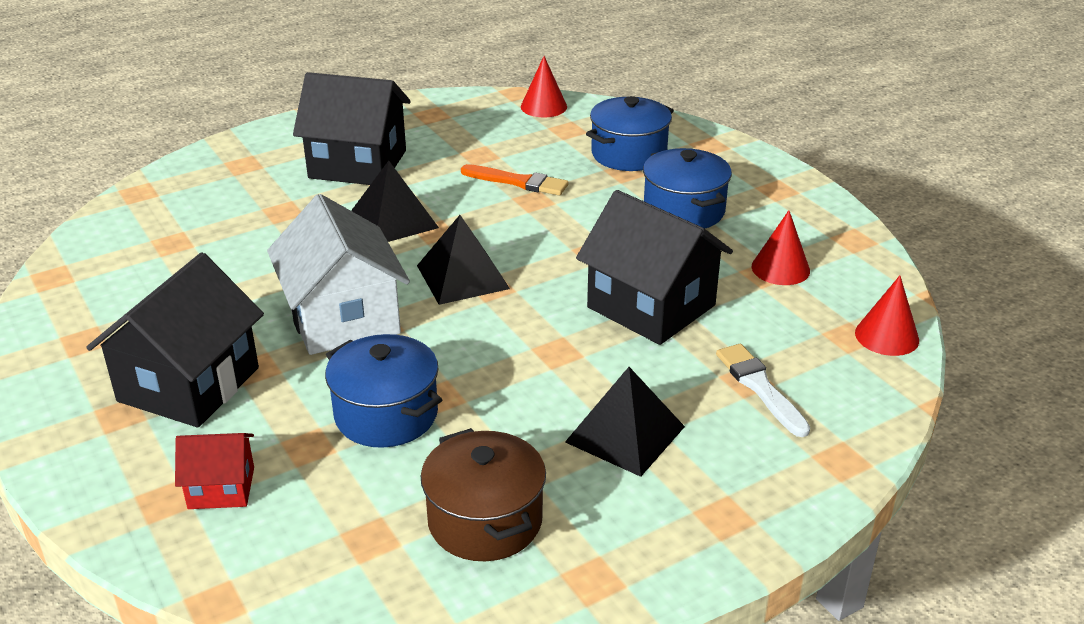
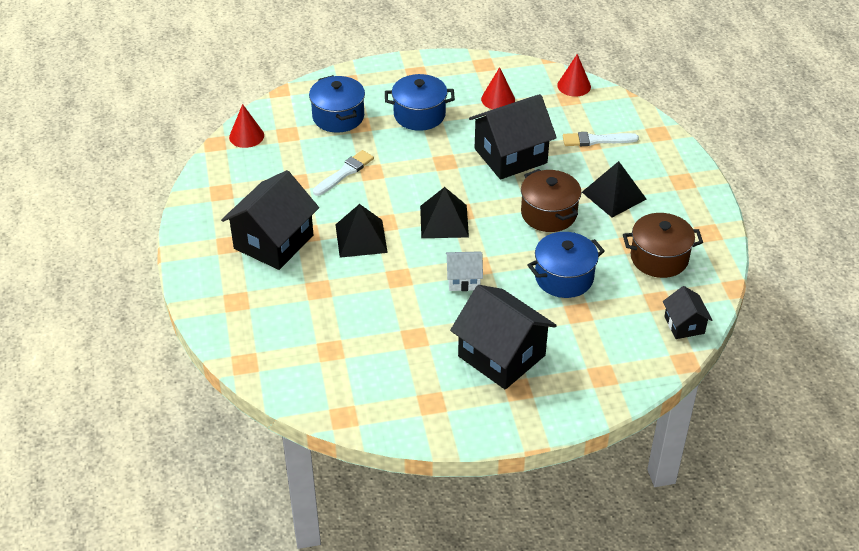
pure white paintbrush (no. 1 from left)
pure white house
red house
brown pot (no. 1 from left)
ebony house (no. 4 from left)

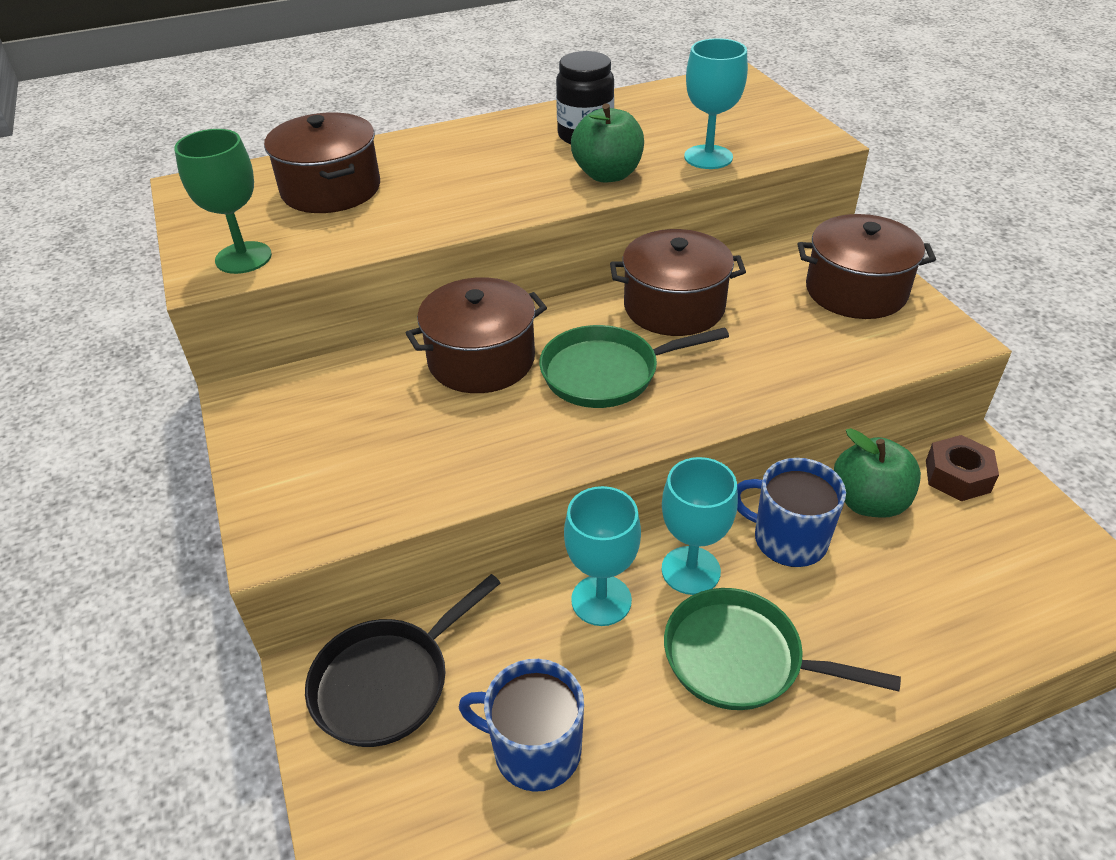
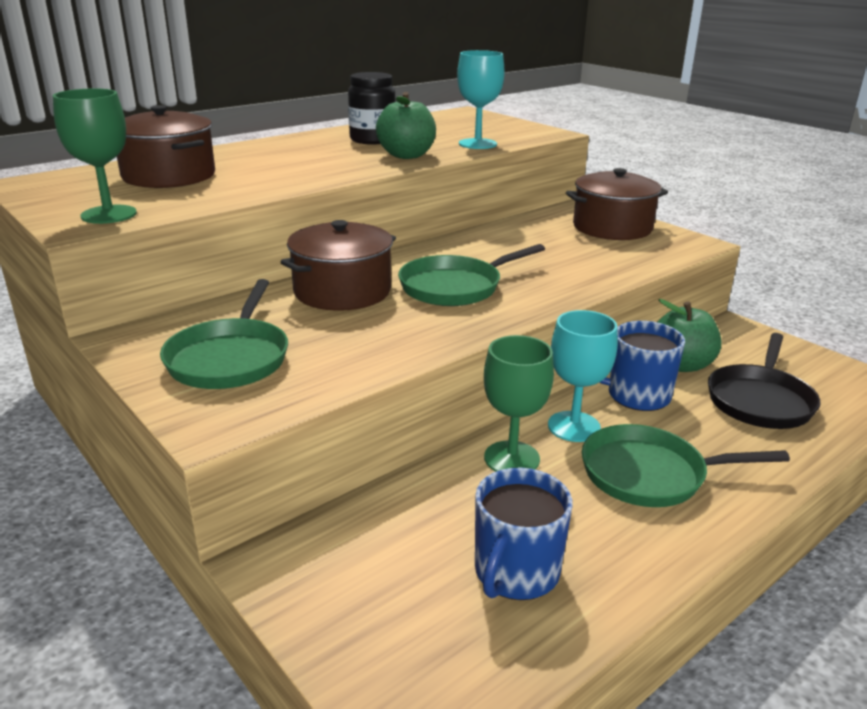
brown pot (no. 3 from left in the first image)
brown hex nut
leaf-green goblet (no. 2 from left)
ebony pan
royal blue coffee mug (no. 1 from left)
leaf-green pan (no. 1 from left)

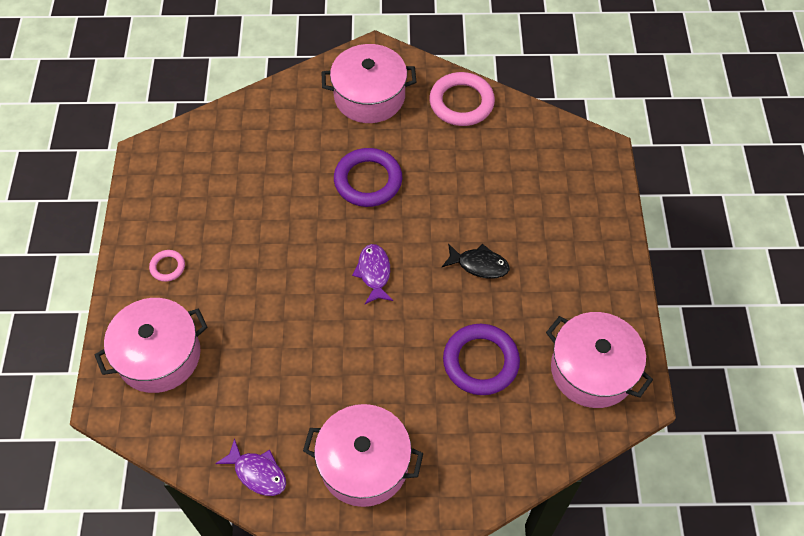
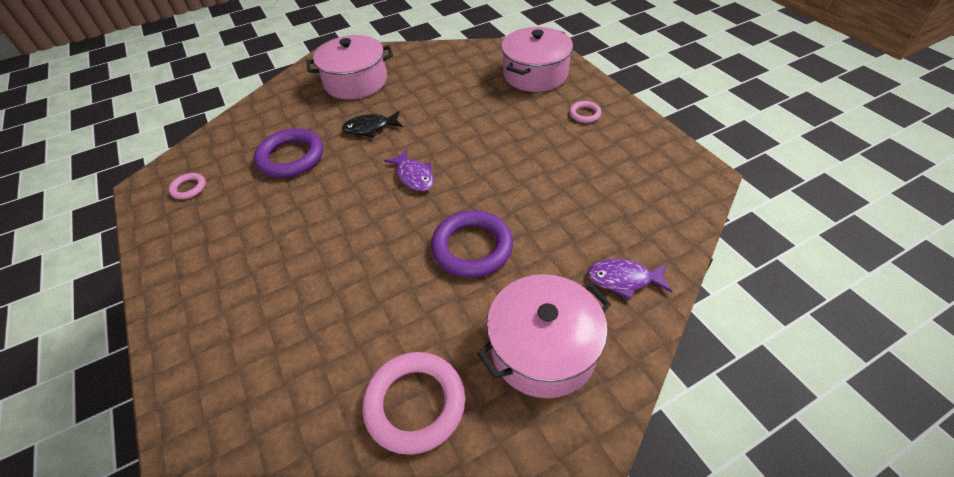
ebony fish
pink torus (no. 1 from left)
royal purple fish (no. 2 from left)

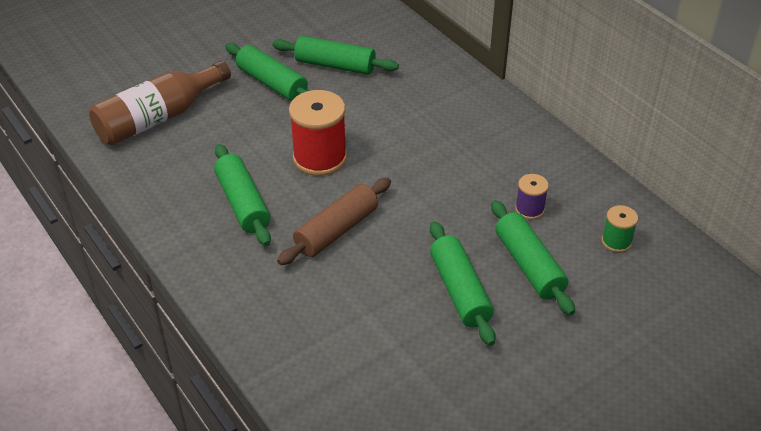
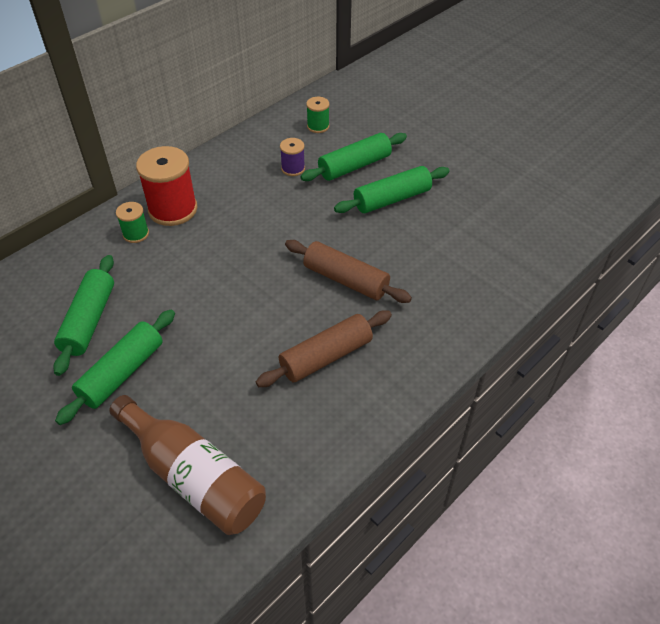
red bobbin
brown dough roller (no. 1 from left)
leaf-green bobbin (no. 1 from left)

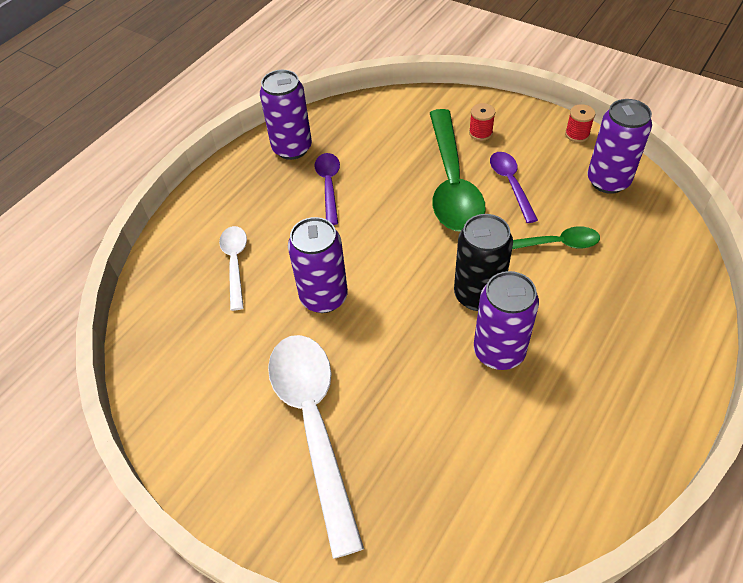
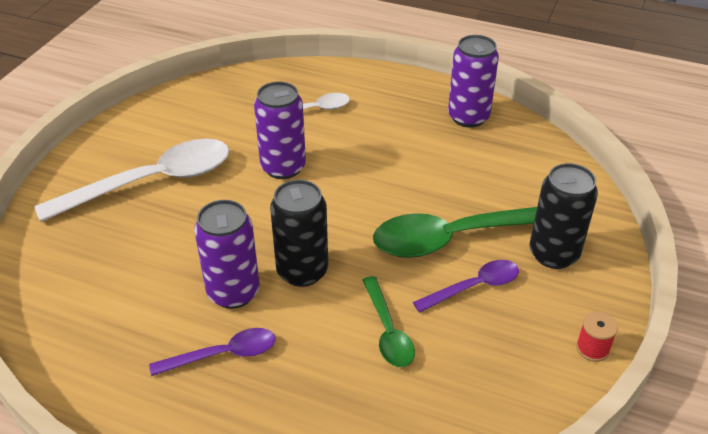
royal purple tin (no. 4 from left in the first image)
ebony tin (no. 2 from left)
royal purple spoon (no. 1 from left)

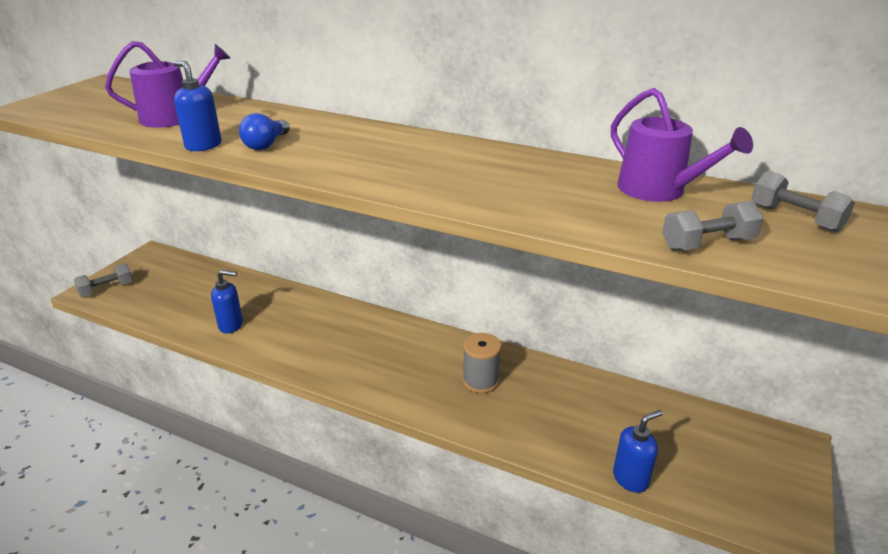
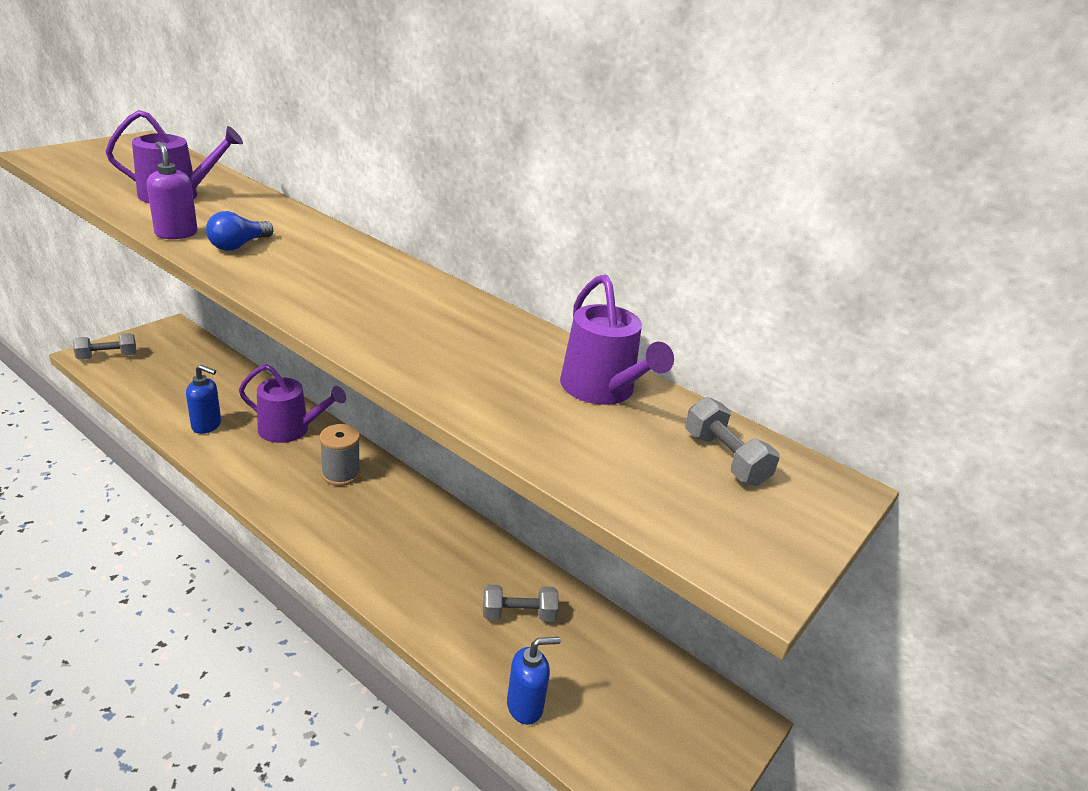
royal purple pump bottle
grey dumbbell (no. 2 from left)
grey bobbin
royal purple watering pot (no. 2 from left)

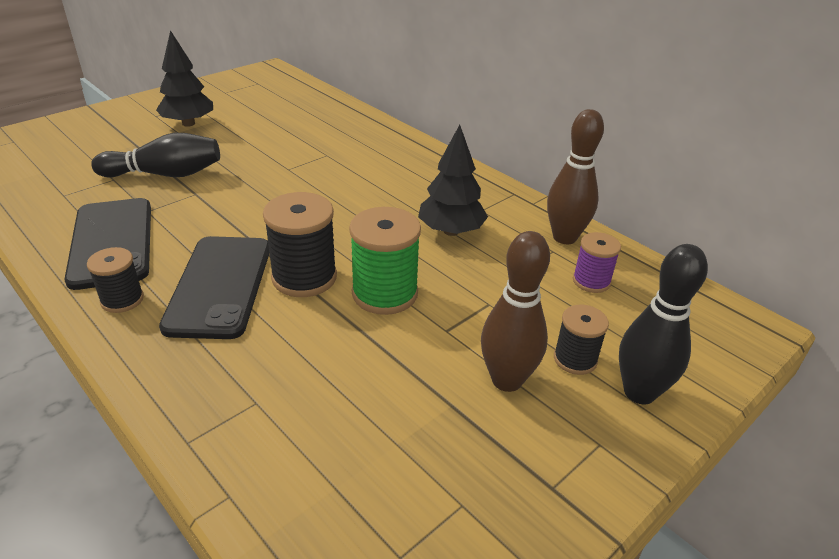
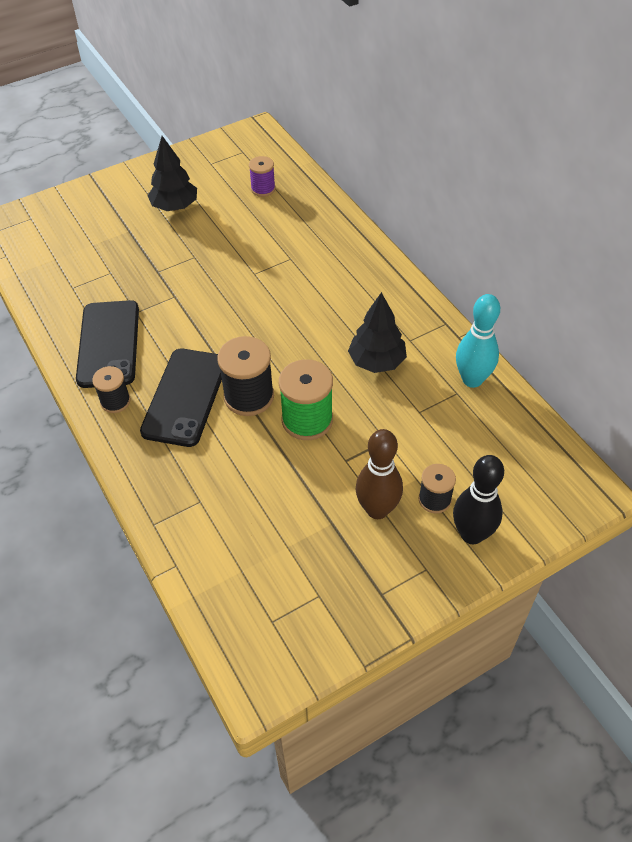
turquoise tenpin
ebony tenpin (no. 1 from left in the first image)
royal purple bobbin

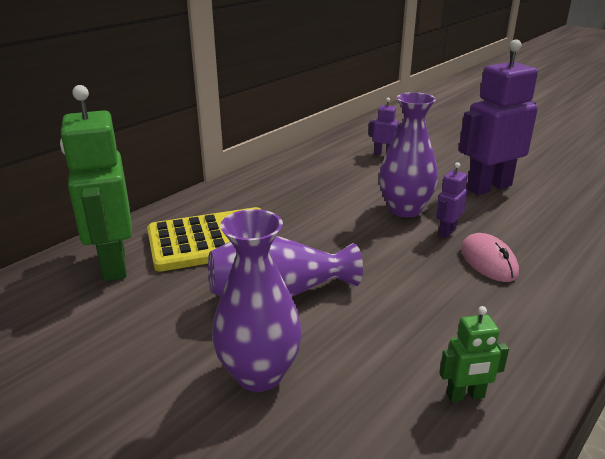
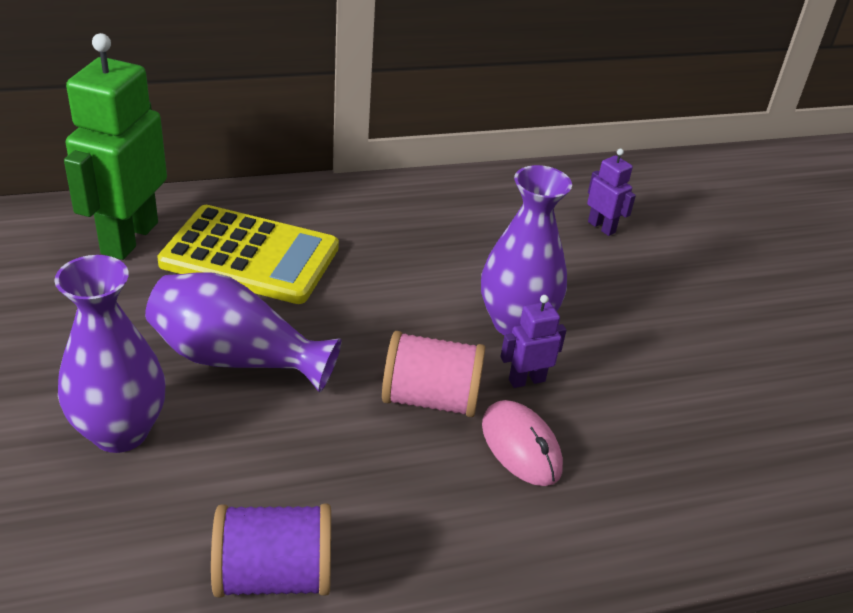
royal purple robot figure (no. 3 from left in the first image)
pink computer mouse
royal purple bobbin
pink bobbin

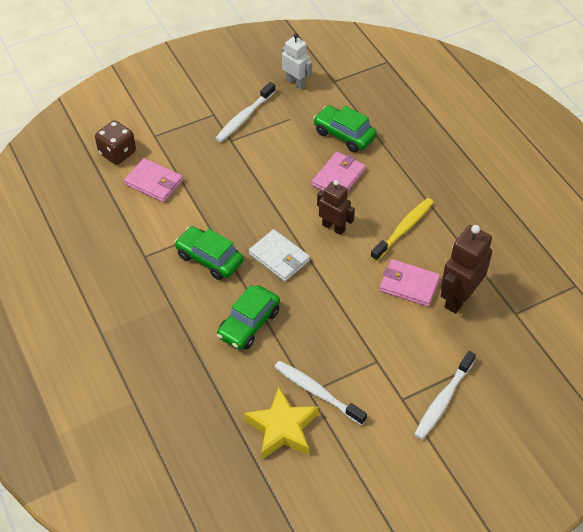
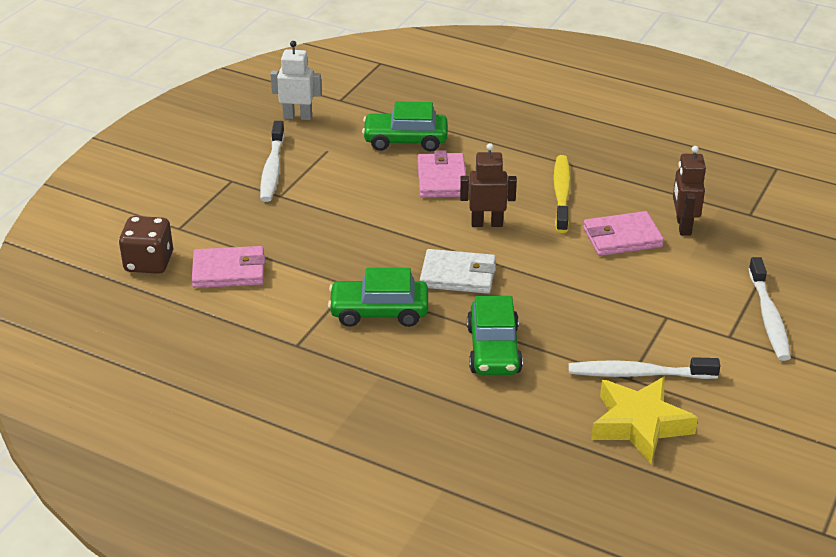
brown robot figure (no. 2 from left)

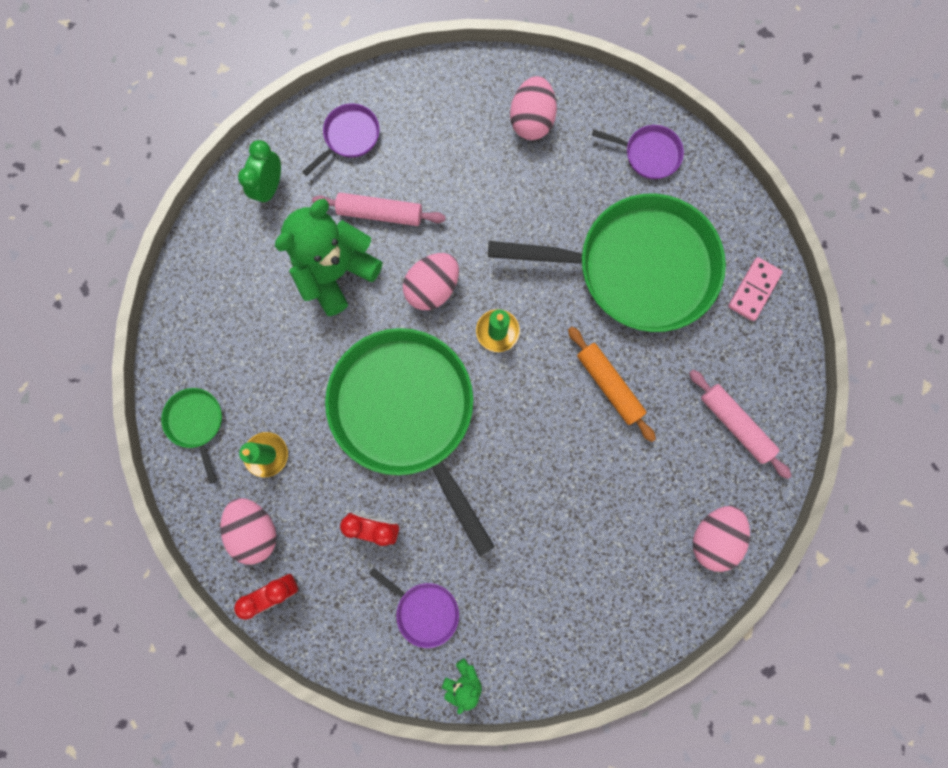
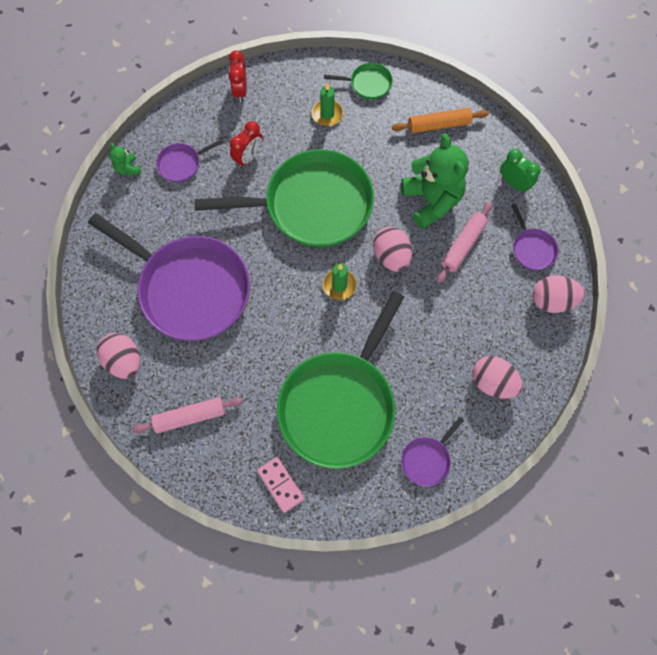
orange dough roller
pink toy egg (no. 4 from left)
royal purple pan (no. 1 from left)

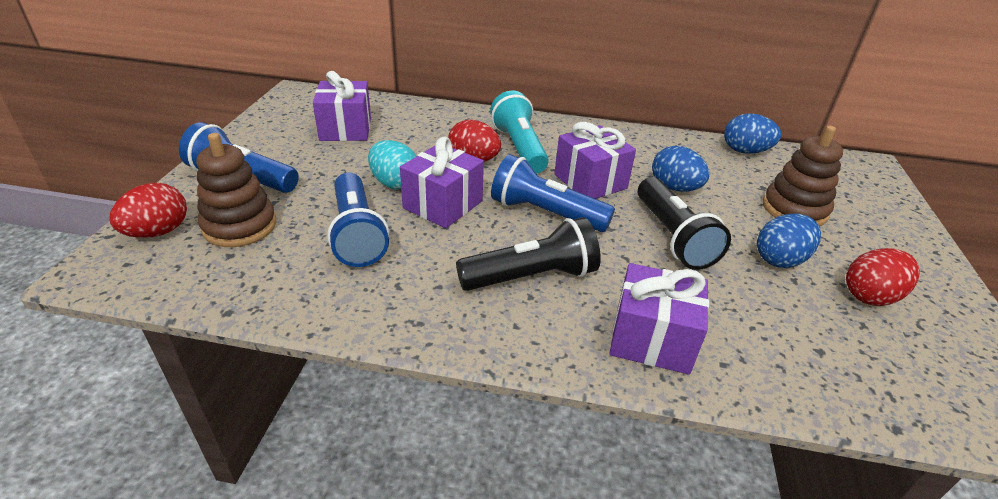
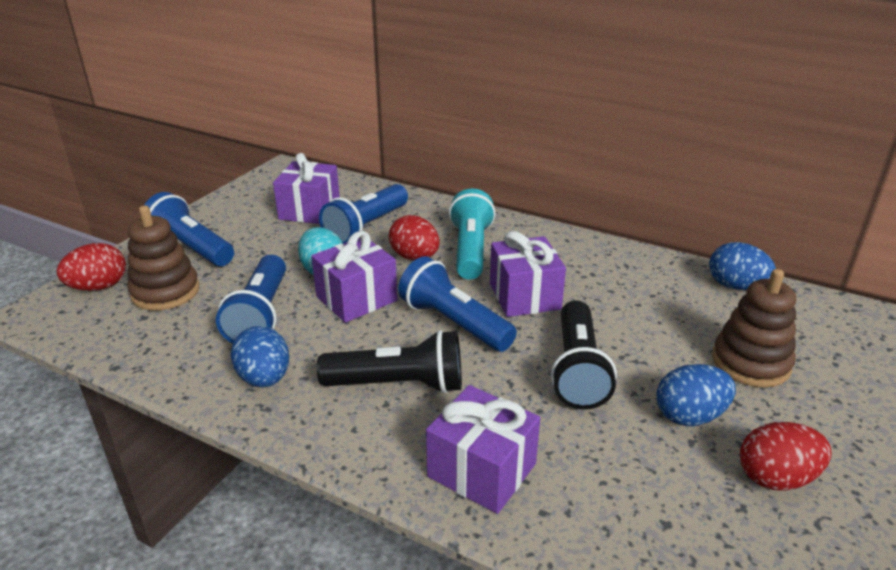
royal blue toy egg (no. 1 from left)
royal blue pocket torch (no. 3 from left)

